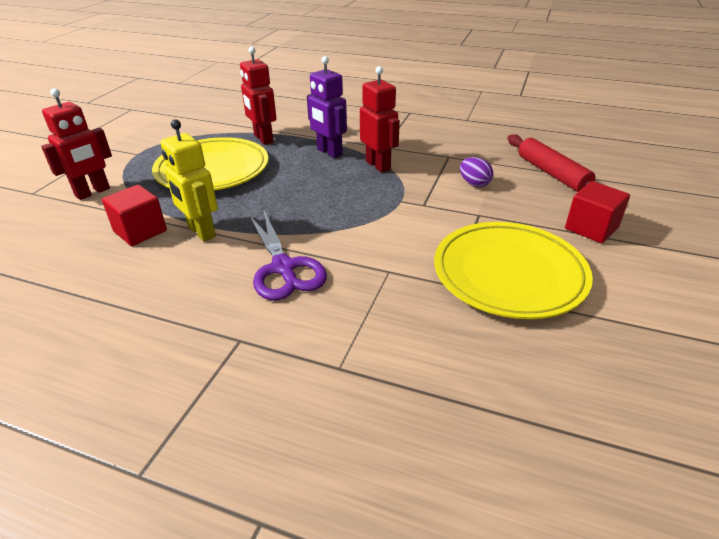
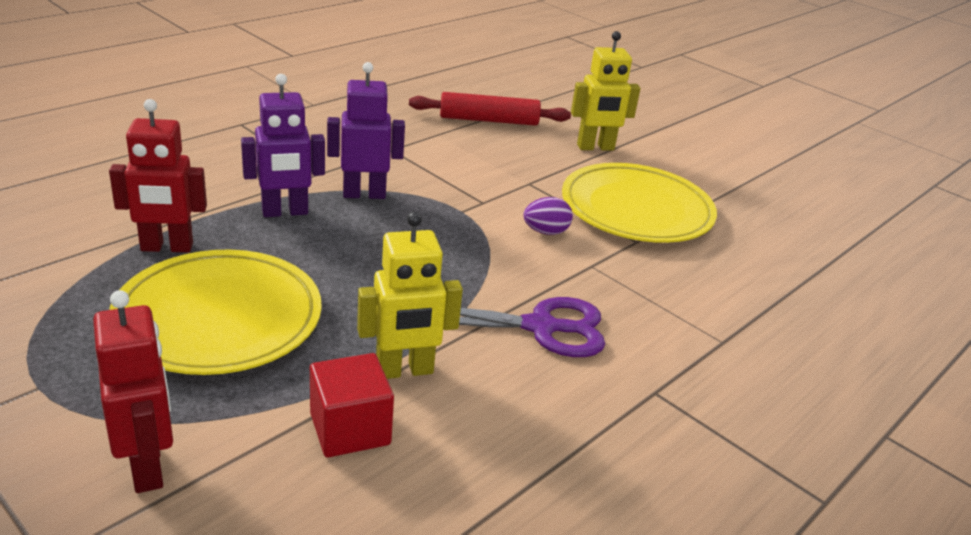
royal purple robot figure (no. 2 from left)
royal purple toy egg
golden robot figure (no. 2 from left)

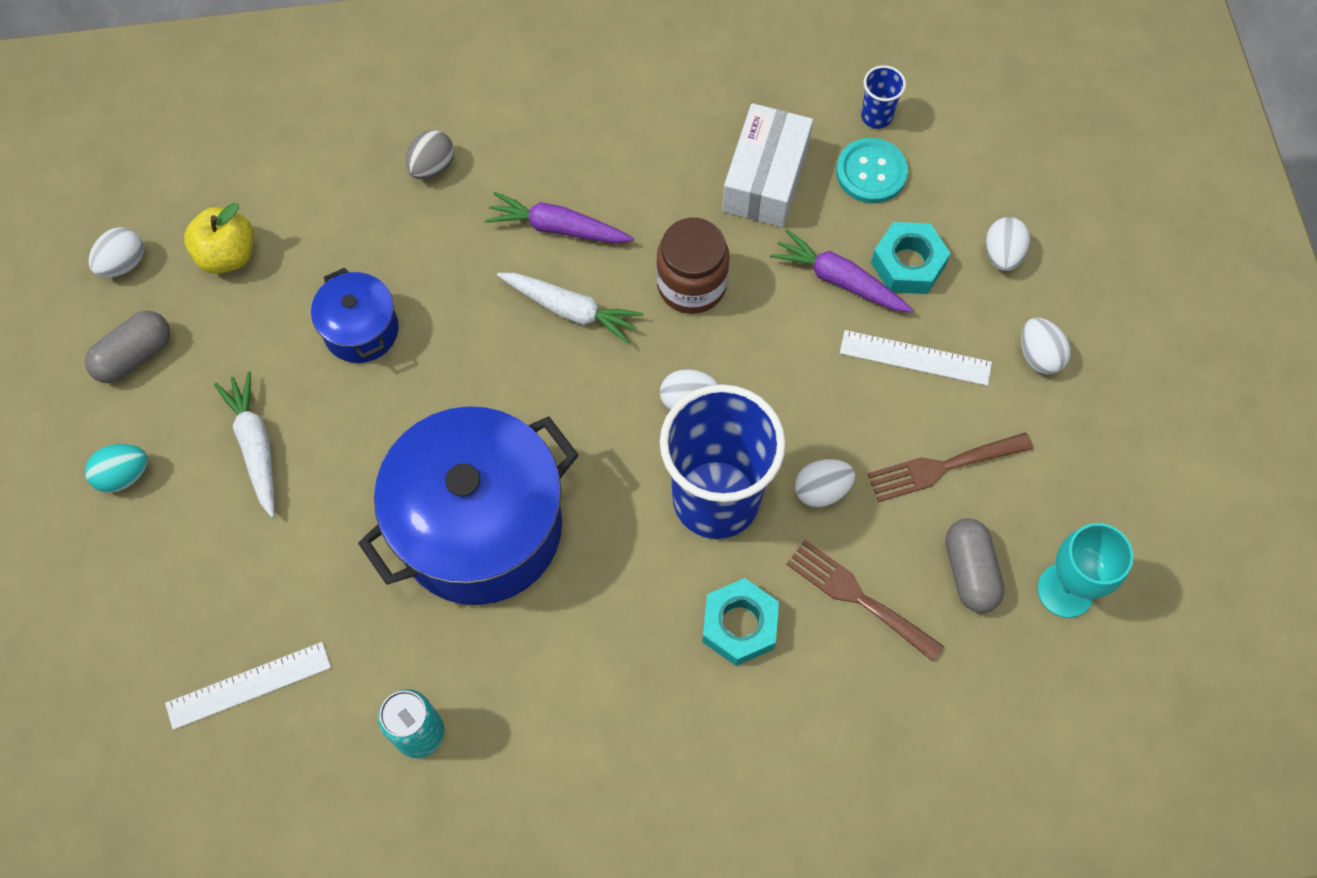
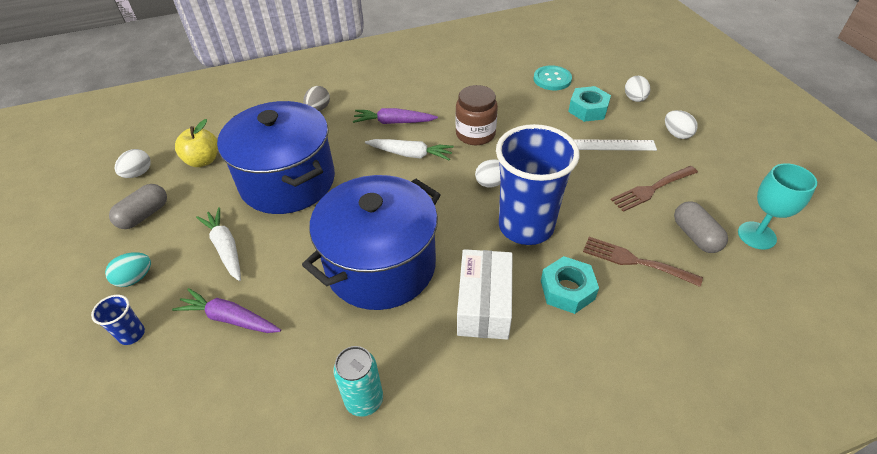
royal blue tumbler (no. 1 from left)
pure white box
royal purple toy carrot (no. 1 from left)
royal blue pot (no. 1 from left)
pure white toy egg (no. 3 from left in the first image)
pure white measuring stick (no. 1 from left in the first image)

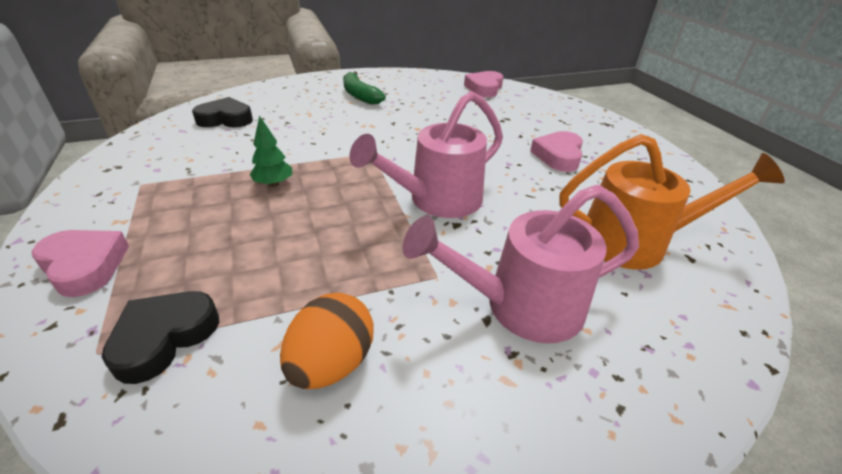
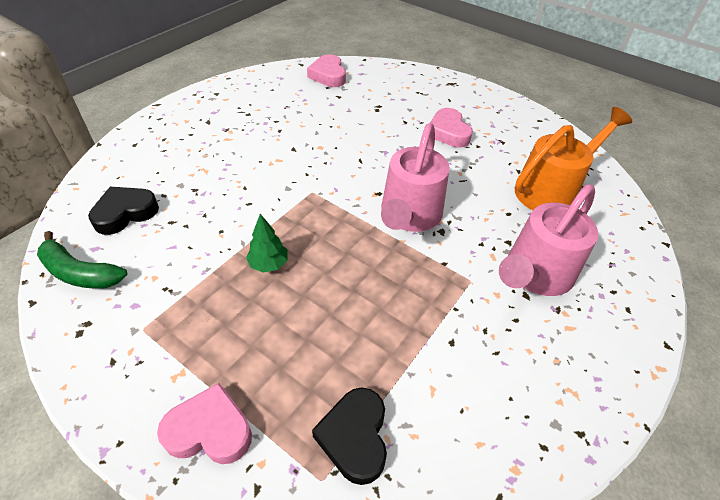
leaf-green banana fruit
orange toy egg

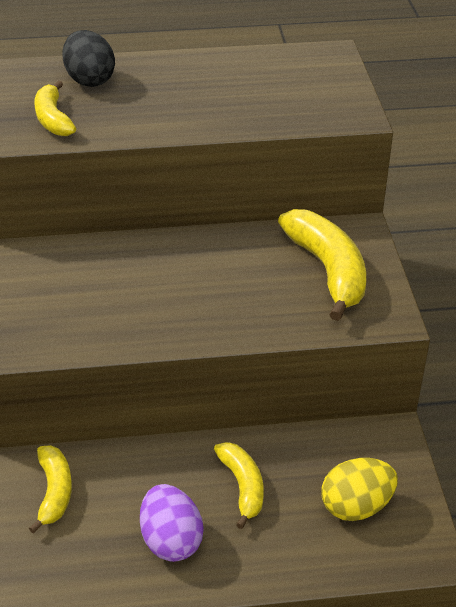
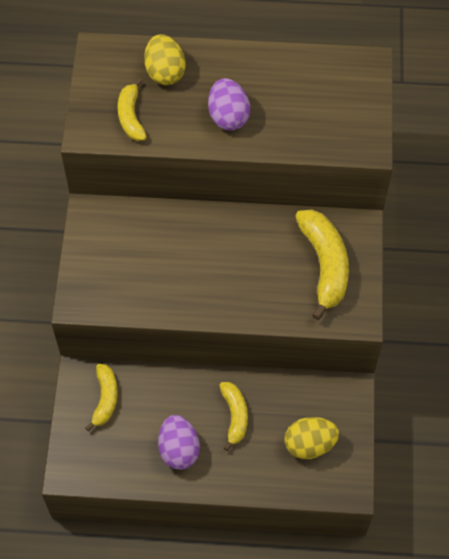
golden toy egg (no. 1 from left)
royal purple toy egg (no. 2 from left)

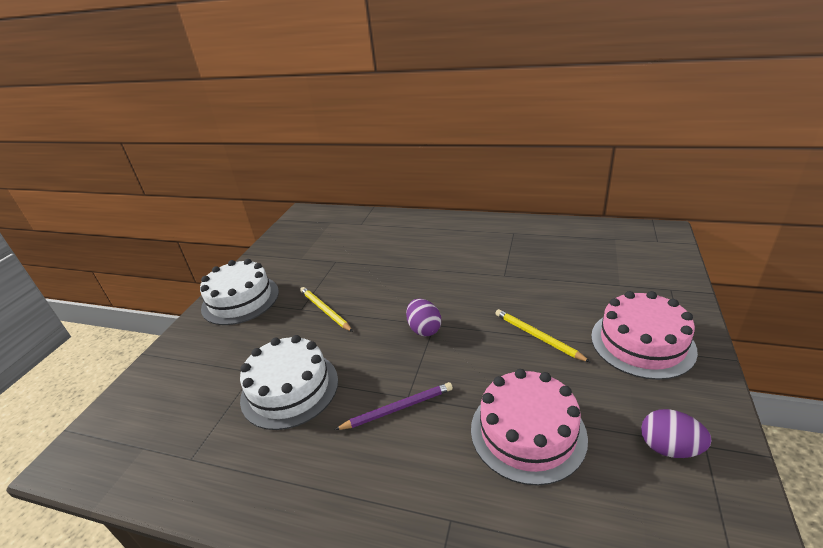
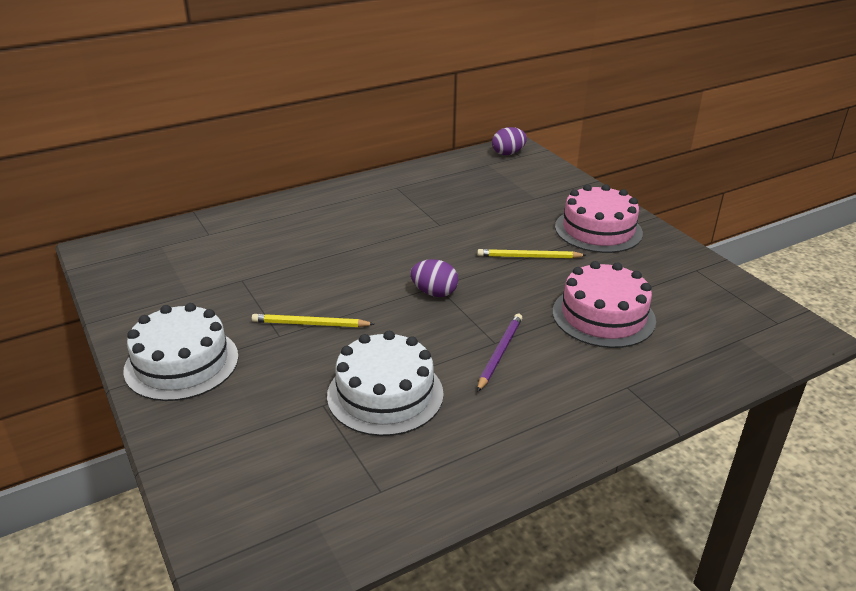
royal purple toy egg (no. 2 from left)

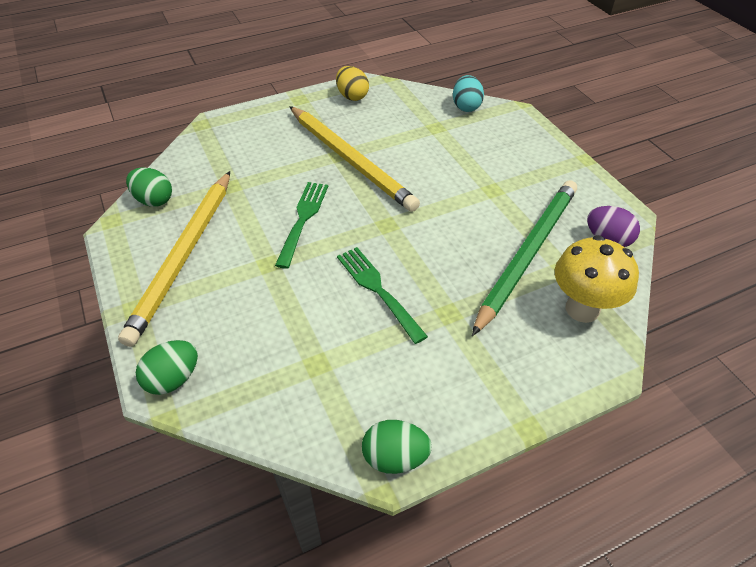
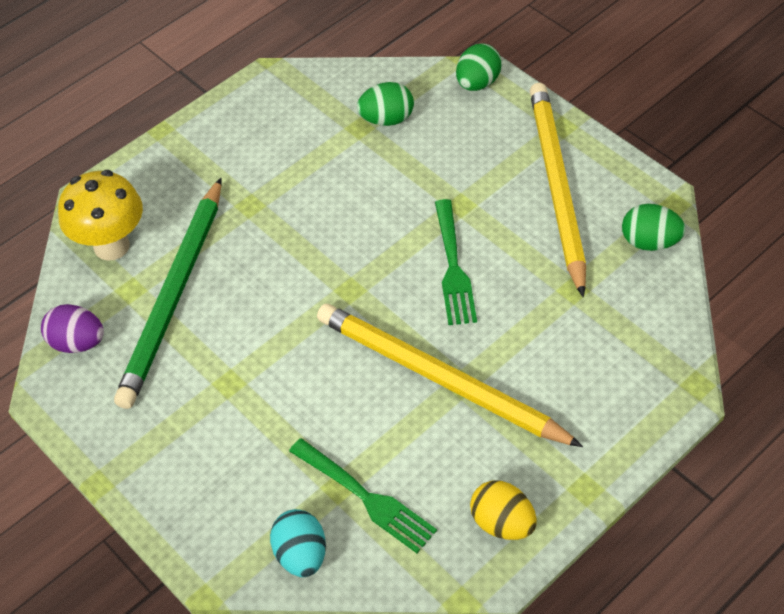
leaf-green dinner fork (no. 1 from left)
leaf-green toy egg (no. 1 from left)

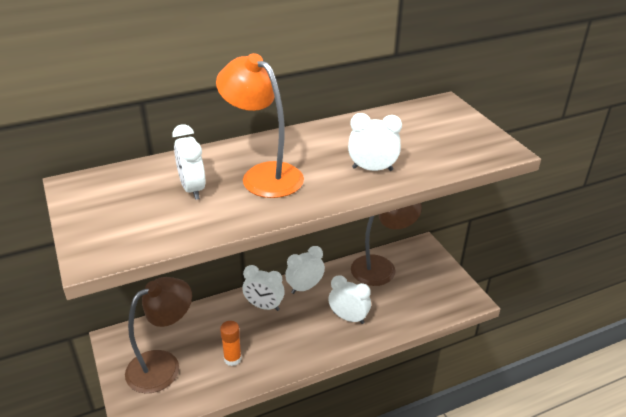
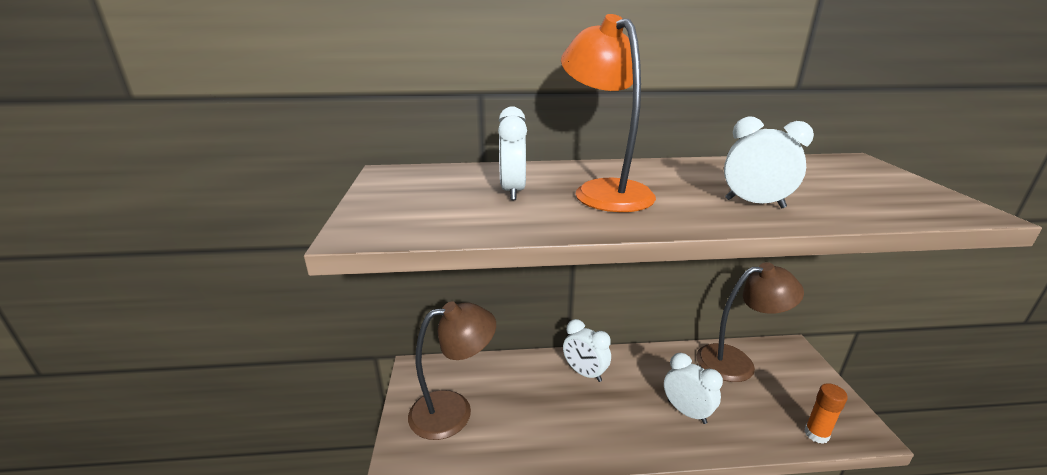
pure white clock (no. 3 from left in the first image)
orange stick of glue

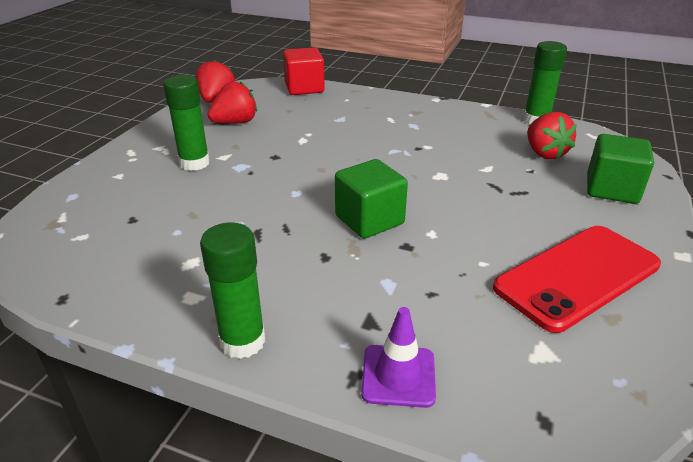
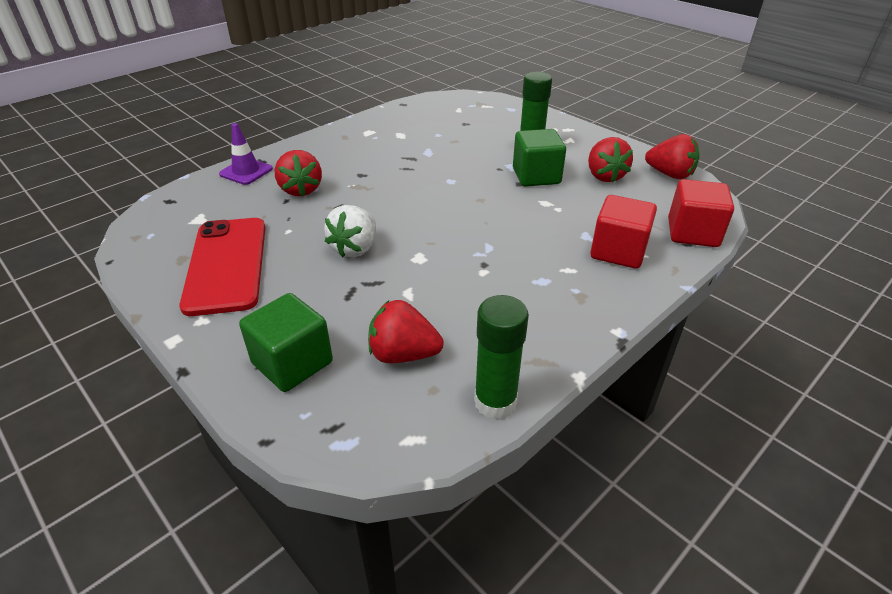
leaf-green block (no. 2 from left)
leaf-green stick of glue (no. 2 from left in the first image)
red berry (no. 1 from left)
red block (no. 1 from left)
pure white berry

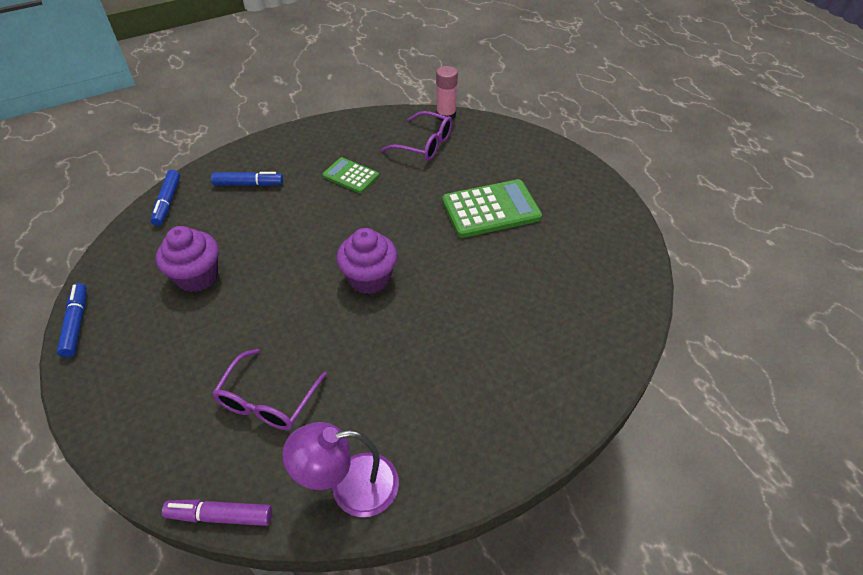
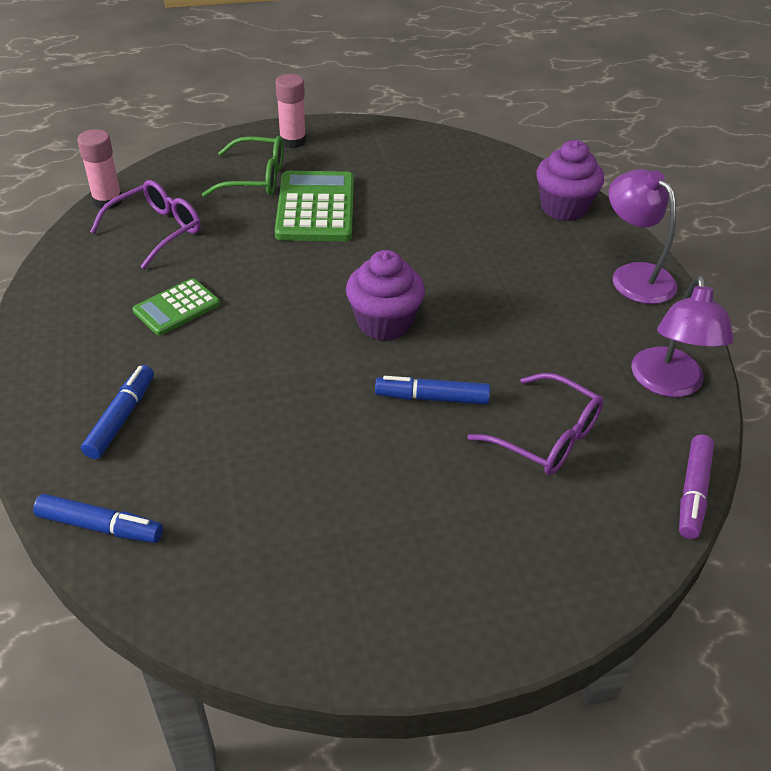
royal purple fairy cake (no. 2 from left)
royal blue marker pen (no. 3 from left)
pink stick of glue (no. 2 from left)
leaf-green eyeglasses
royal purple reading lamp (no. 1 from left)

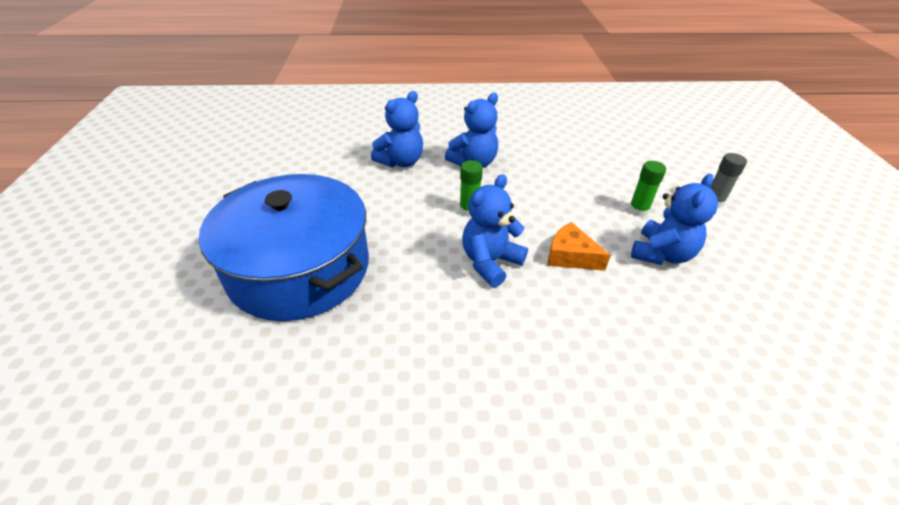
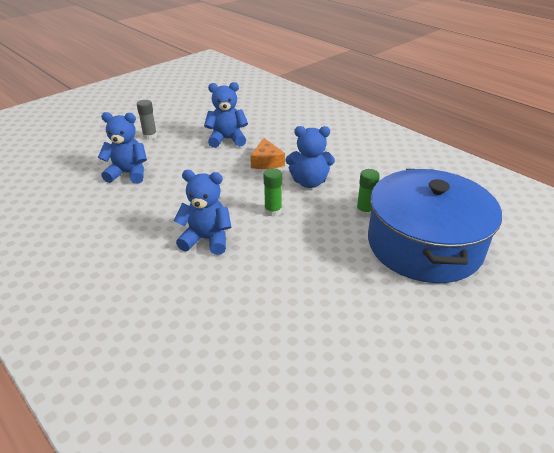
royal blue stuffed bear (no. 1 from left)
leaf-green stick of glue (no. 2 from left)

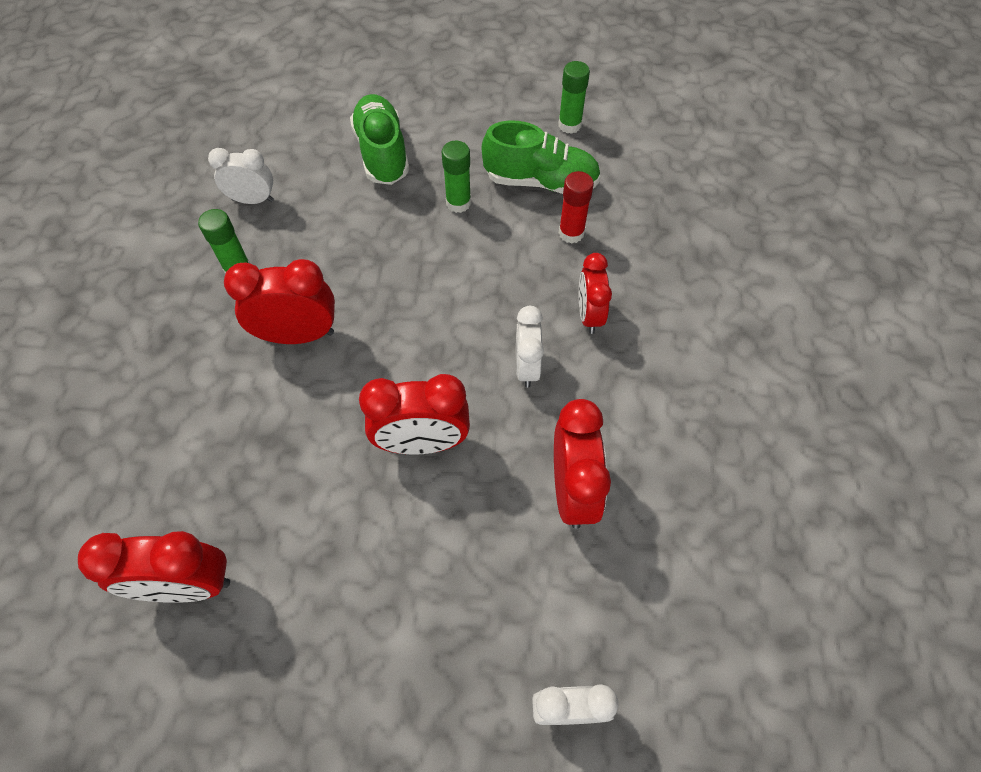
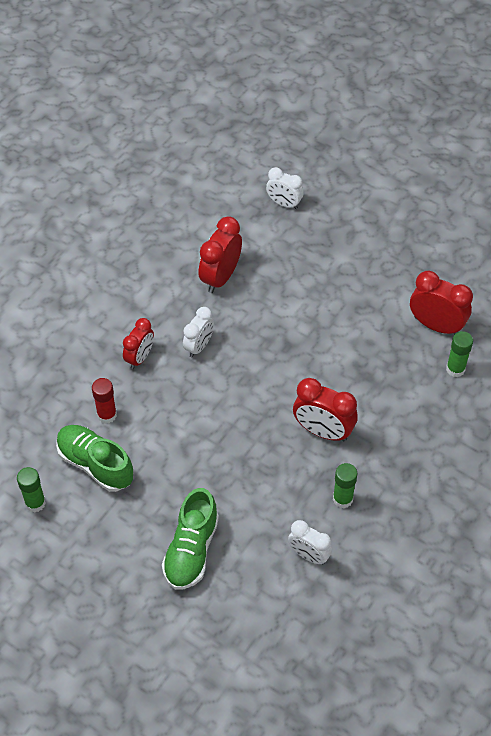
leaf-green stick of glue (no. 3 from left)
red clock (no. 3 from left in the first image)

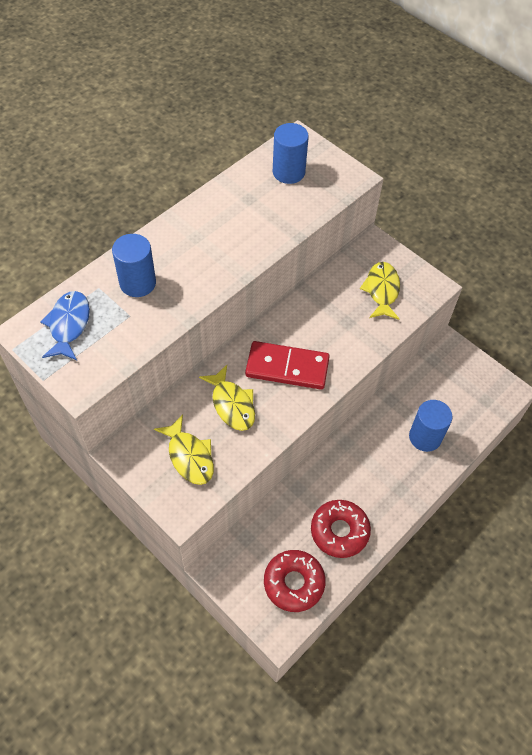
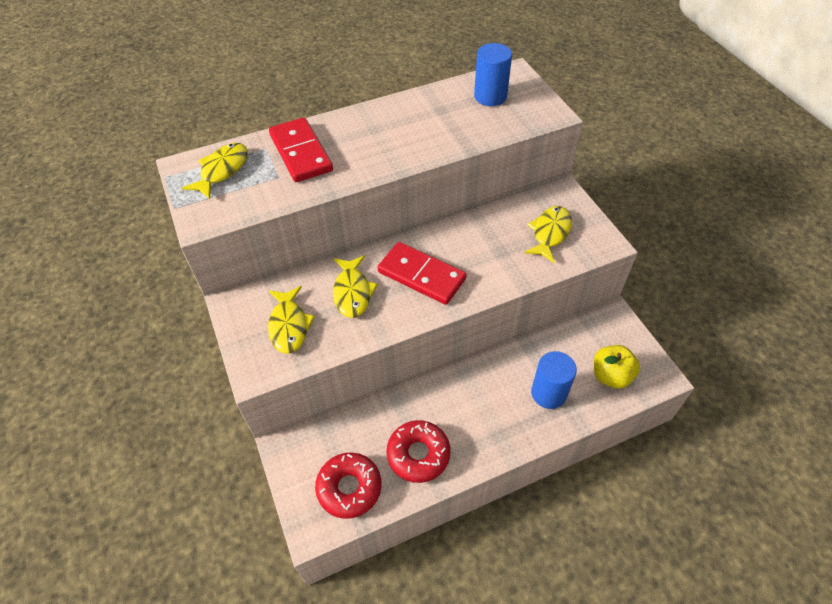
red domino piece (no. 1 from left)
golden fish (no. 1 from left)
golden apple fruit

